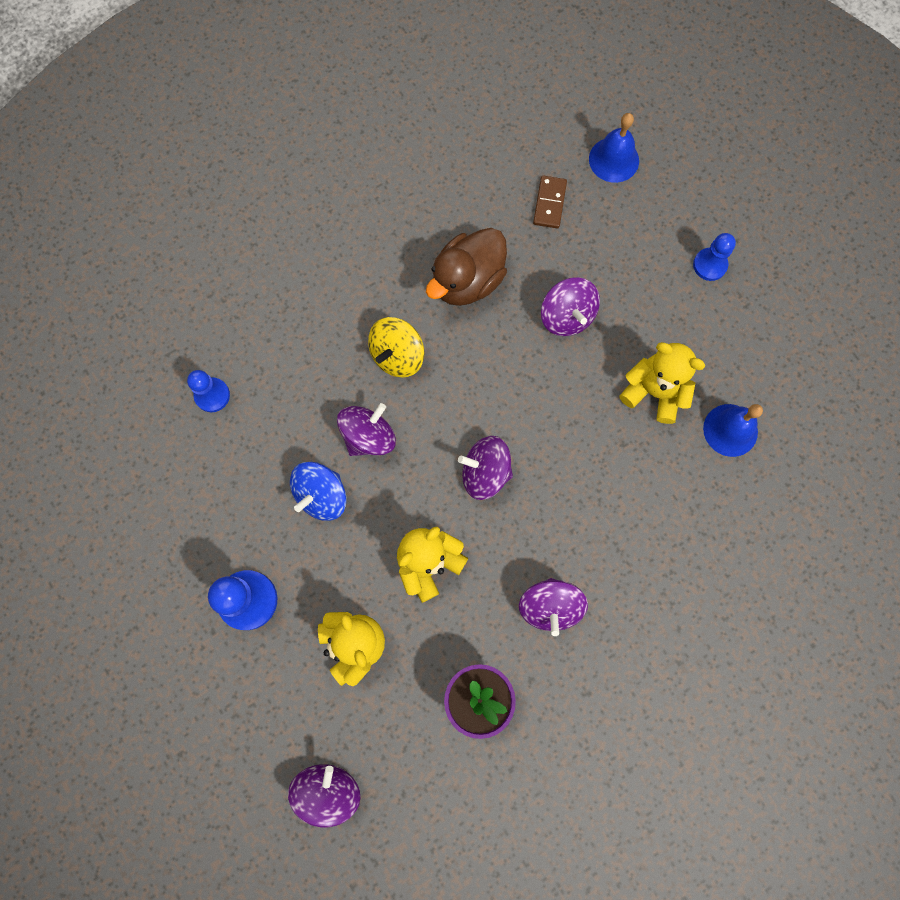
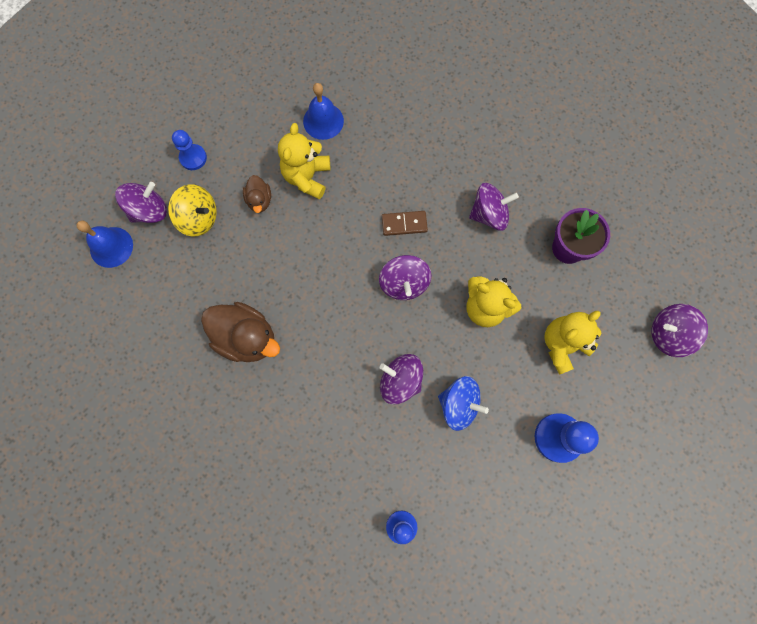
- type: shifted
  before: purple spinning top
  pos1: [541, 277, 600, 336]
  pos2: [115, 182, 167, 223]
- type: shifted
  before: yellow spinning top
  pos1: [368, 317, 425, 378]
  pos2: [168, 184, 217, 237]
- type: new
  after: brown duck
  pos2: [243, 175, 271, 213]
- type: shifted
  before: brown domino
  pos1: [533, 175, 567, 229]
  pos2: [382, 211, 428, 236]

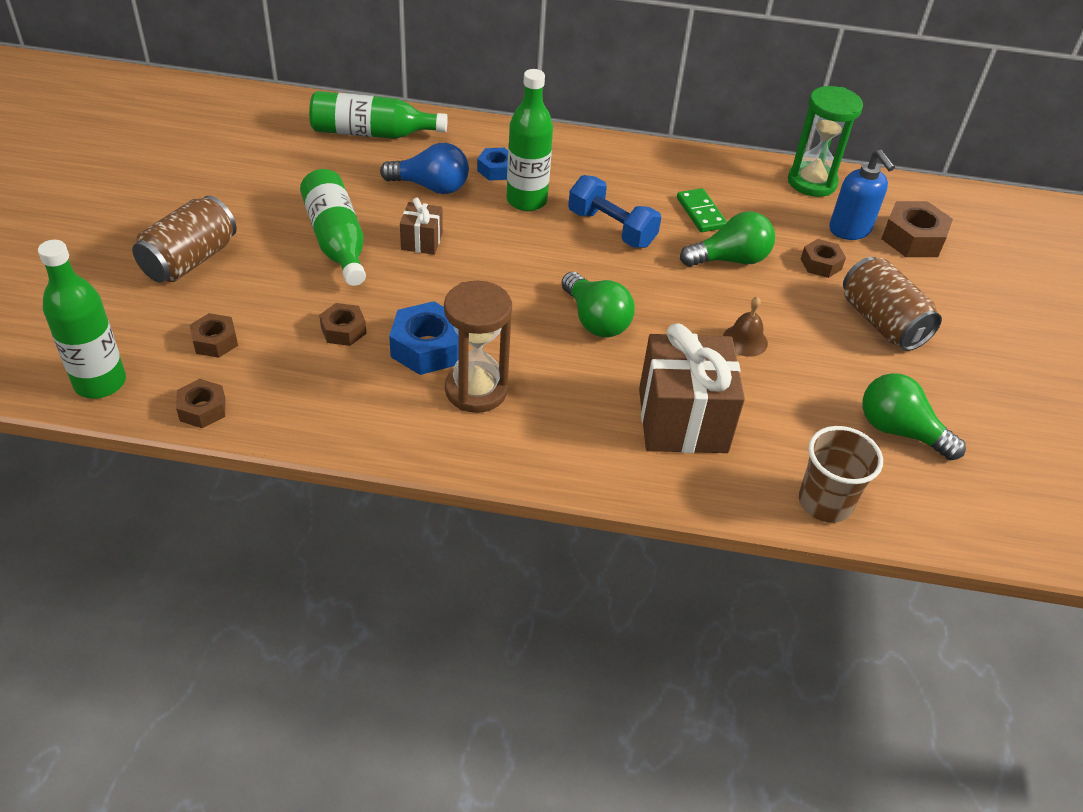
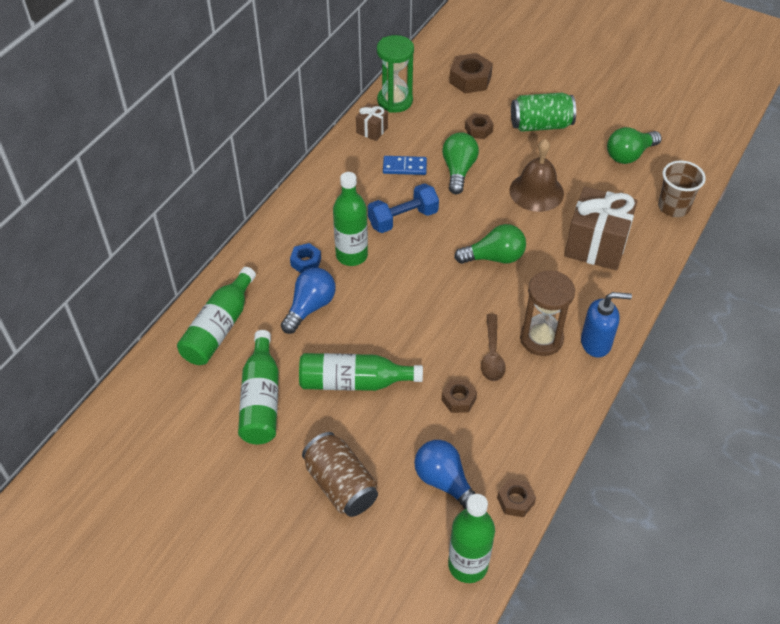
- type: new
  after: green bottle
  pos2: [238, 330, 279, 444]
- type: shifted
  before: brown gift
  pos1: [400, 198, 443, 255]
  pos2: [356, 103, 388, 141]
- type: repainted
  before: green domino
  after: blue domino
  pos1: [677, 188, 727, 232]
  pos2: [383, 156, 427, 175]
- type: swapped
  before: brown nut
  after: blue light bulb
  pos1: [190, 313, 238, 358]
  pos2: [414, 440, 475, 509]
- type: swapped
  before: blue nut
  after: brown spoon
  pos1: [389, 301, 459, 375]
  pos2: [481, 314, 506, 381]
- type: scaled
  before: brown bell
  pos1: [723, 296, 768, 357]
  pos2: [509, 139, 564, 212]
  scale: 1.83
- type: repainted
  before: brown can
  after: green can
  pos1: [843, 257, 942, 351]
  pos2: [511, 93, 576, 132]
- type: shifted
  before: blue soap dispenser
  pos1: [829, 150, 895, 240]
  pos2: [581, 292, 632, 358]

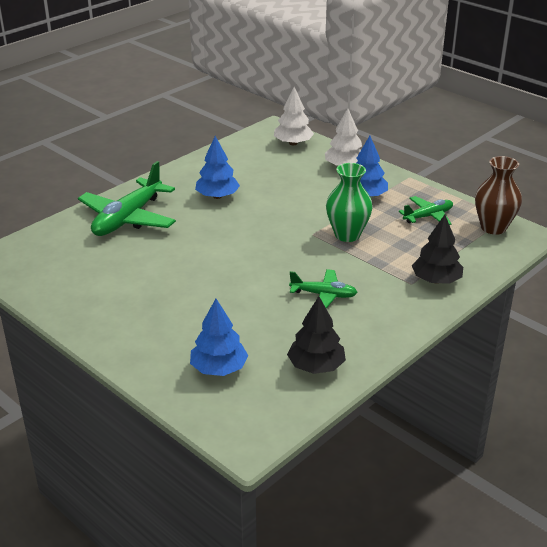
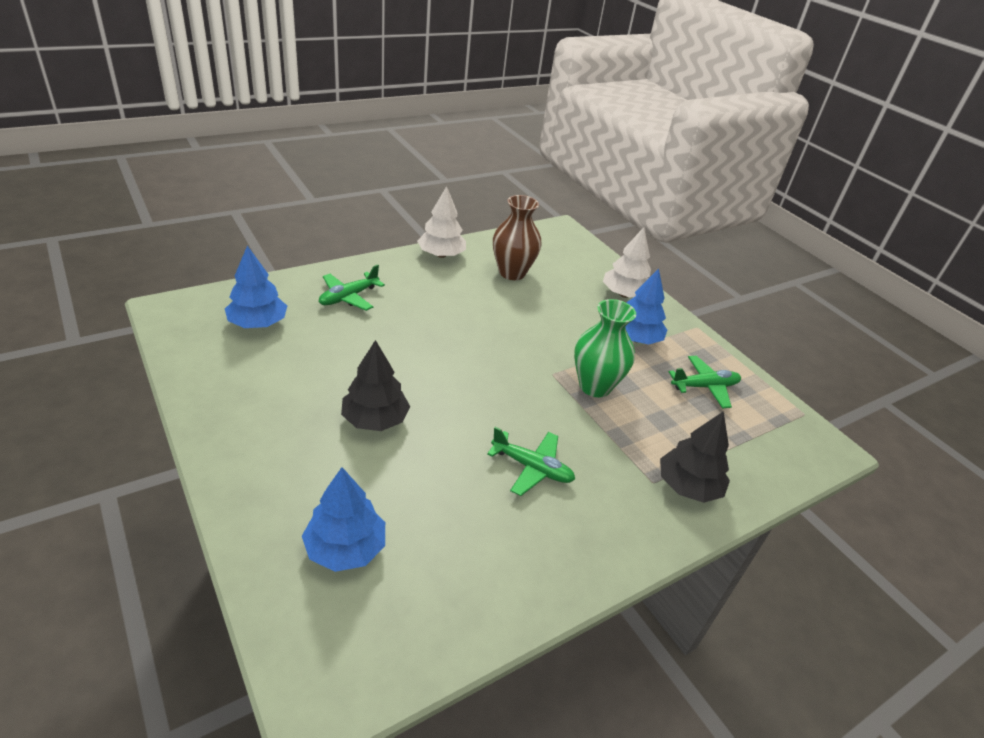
- type: shifted
  before: blue tree
  pos1: [195, 136, 240, 199]
  pos2: [225, 246, 287, 328]
- type: scaled
  before: green plane
  pos1: [78, 161, 176, 236]
  pos2: [319, 264, 385, 311]
  scale: 0.55
- type: shifted
  before: black tree
  pos1: [287, 296, 346, 374]
  pos2: [341, 340, 410, 431]
- type: shifted
  before: white tree
  pos1: [274, 87, 314, 145]
  pos2: [417, 186, 466, 258]
- type: shifted
  before: brown vase
  pos1: [475, 156, 522, 235]
  pos2: [493, 195, 542, 280]

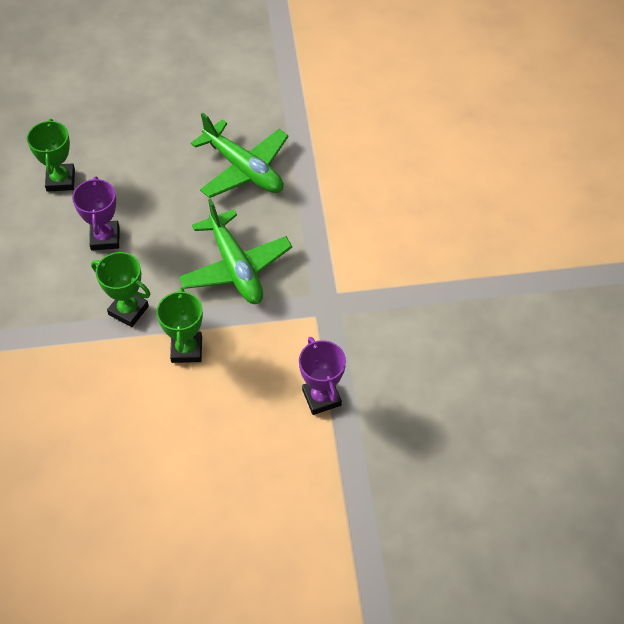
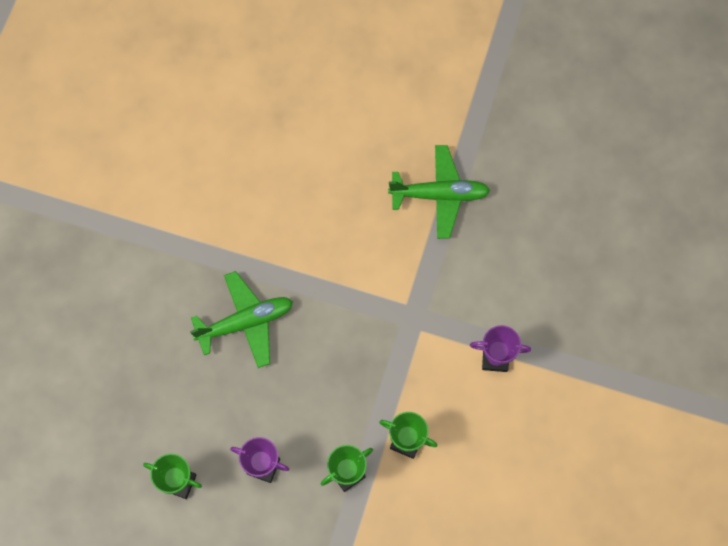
- type: shifted
  before: green plane
  pos1: [179, 198, 292, 304]
  pos2: [388, 145, 490, 239]

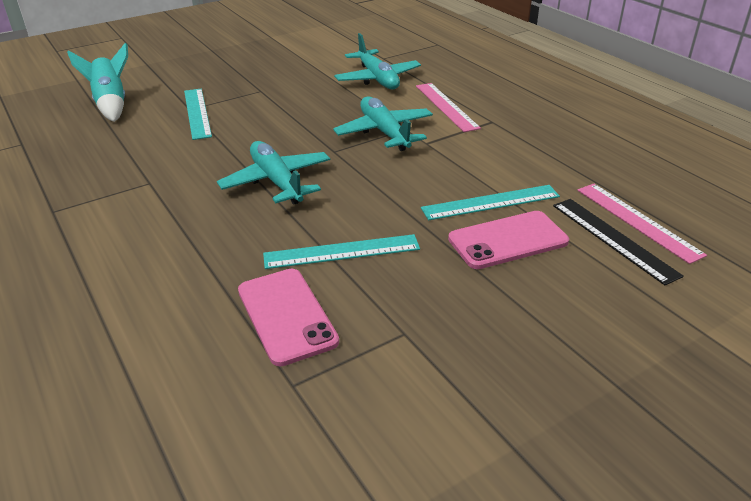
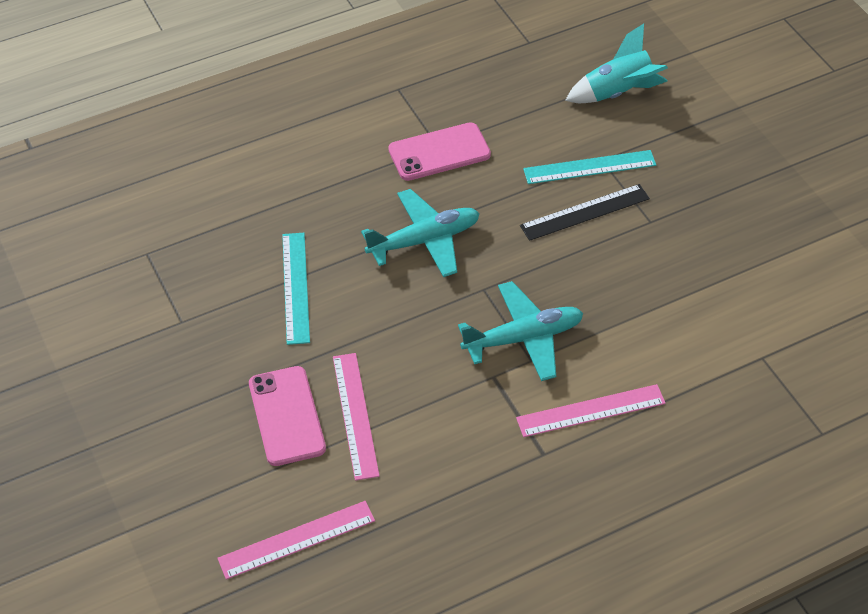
- type: repainted
  before: turquoise ruler
  after: pink ruler
  pos1: [421, 185, 560, 220]
  pos2: [333, 353, 380, 481]
- type: shifted
  before: pink phone
  pos1: [238, 269, 339, 366]
  pos2: [388, 122, 491, 181]
- type: shifted
  before: black ruler
  pos1: [553, 199, 684, 285]
  pos2: [520, 184, 650, 241]
- type: gone
  before: turquoise plane
  pos1: [334, 33, 421, 89]

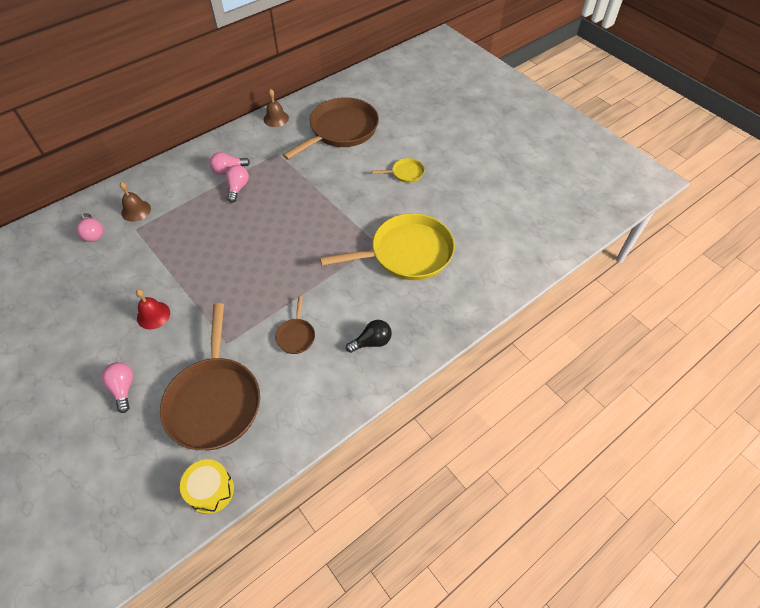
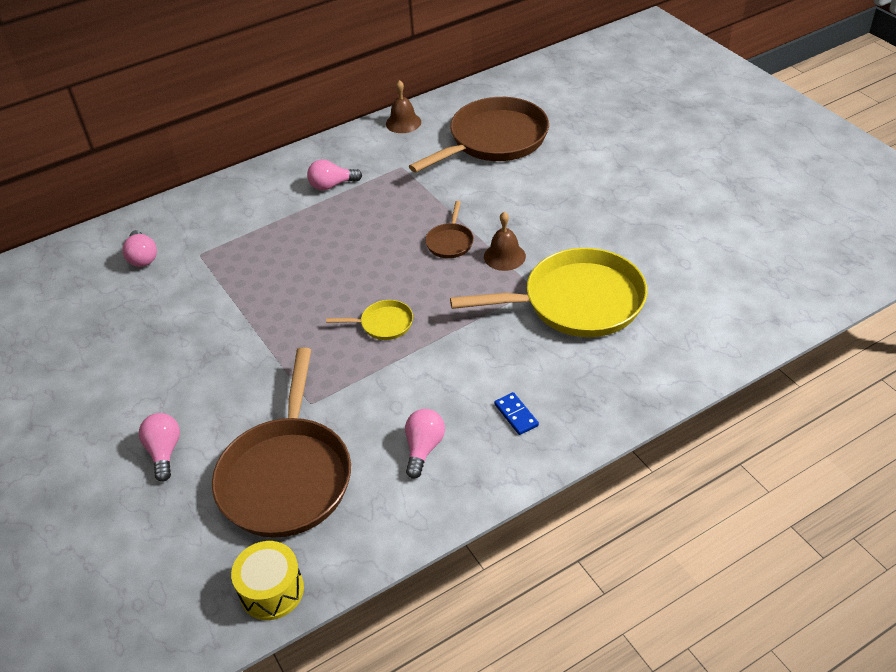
- type: shifted
  before: yellow pan
  pos1: [372, 158, 425, 183]
  pos2: [326, 300, 413, 340]
- type: shifted
  before: pink light bulb
  pos1: [226, 165, 249, 203]
  pos2: [405, 409, 445, 479]
- type: shifted
  before: brown pan
  pos1: [275, 296, 315, 354]
  pos2: [425, 201, 474, 258]
- type: shifted
  before: brown bell
  pos1: [120, 182, 151, 222]
  pos2: [484, 212, 526, 271]
- type: swapped
  before: black light bulb
  after: blue domino
  pos1: [346, 320, 392, 353]
  pos2: [494, 392, 539, 435]
- type: gone
  before: red bell
  pos1: [136, 289, 170, 329]

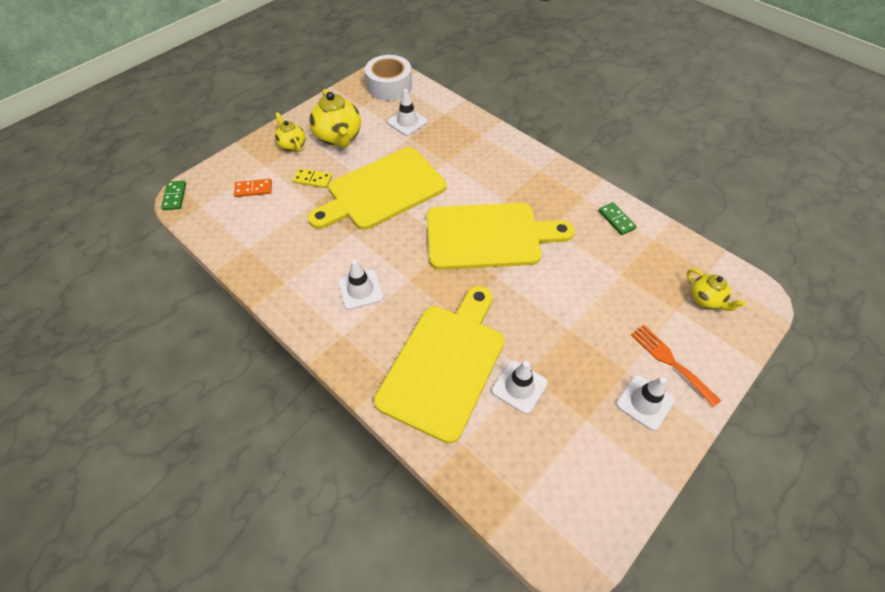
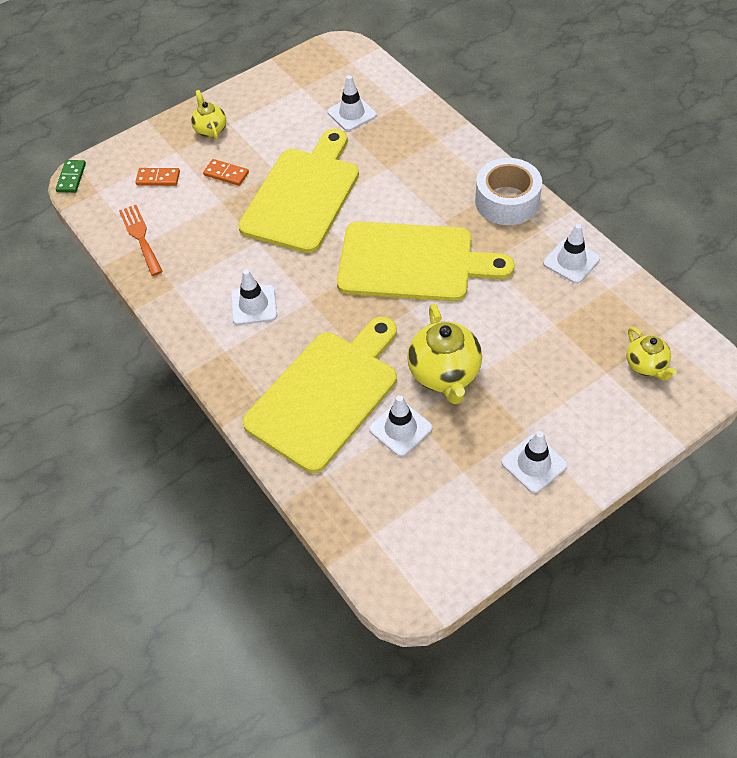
- type: shifted
  before: orange fork
  pos1: [631, 325, 721, 407]
  pos2: [119, 205, 163, 276]
- type: repainted
  before: yellow domino
  after: orange domino
  pos1: [293, 168, 332, 188]
  pos2: [203, 159, 249, 186]
- type: rotated
  before: yellow cutting board
  pos1: [308, 147, 446, 230]
  pos2: [238, 129, 359, 253]
  turn: 135
- type: shifted
  before: yellow teapot
  pos1: [309, 89, 361, 148]
  pos2: [407, 303, 482, 404]
- type: shifted
  before: white tape
  pos1: [365, 55, 412, 101]
  pos2: [475, 158, 542, 225]
- type: swapped
  before: green domino
  after: white traffic cone
  pos1: [599, 202, 637, 235]
  pos2: [543, 224, 600, 283]

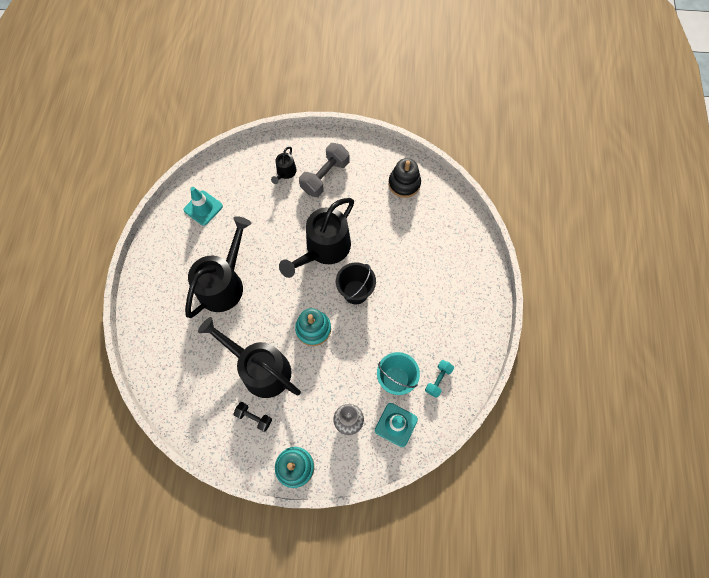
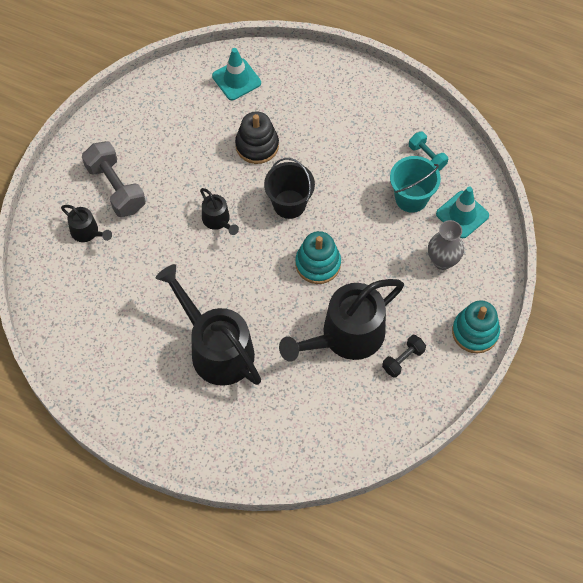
- type: scaled
  before: black watering can
  pos1: [279, 198, 354, 278]
  pos2: [200, 188, 239, 235]
  scale: 0.47
- type: shifted
  before: turquoise traffic cone
  pos1: [184, 187, 223, 226]
  pos2: [212, 48, 261, 100]
- type: shifted
  before: black stacking toy
  pos1: [388, 158, 421, 198]
  pos2: [235, 111, 279, 164]

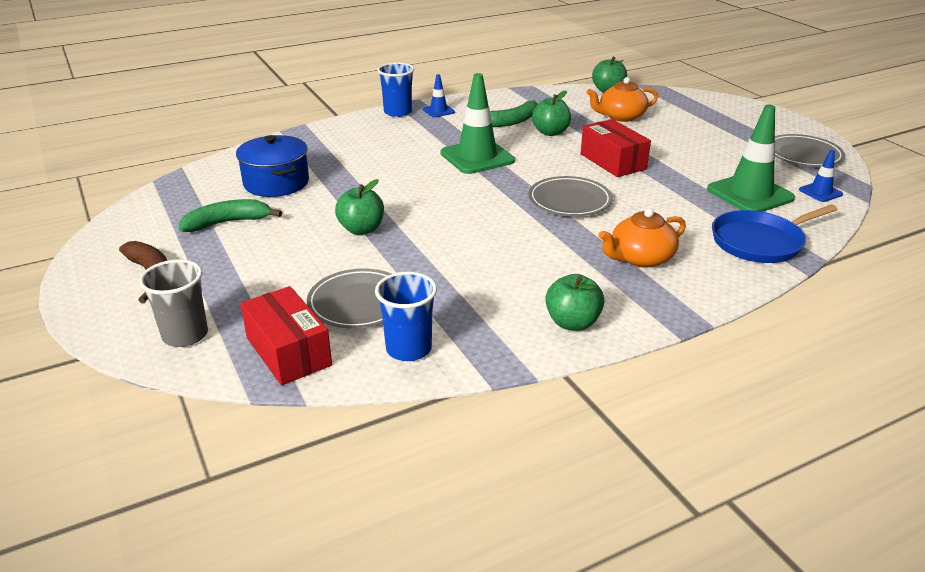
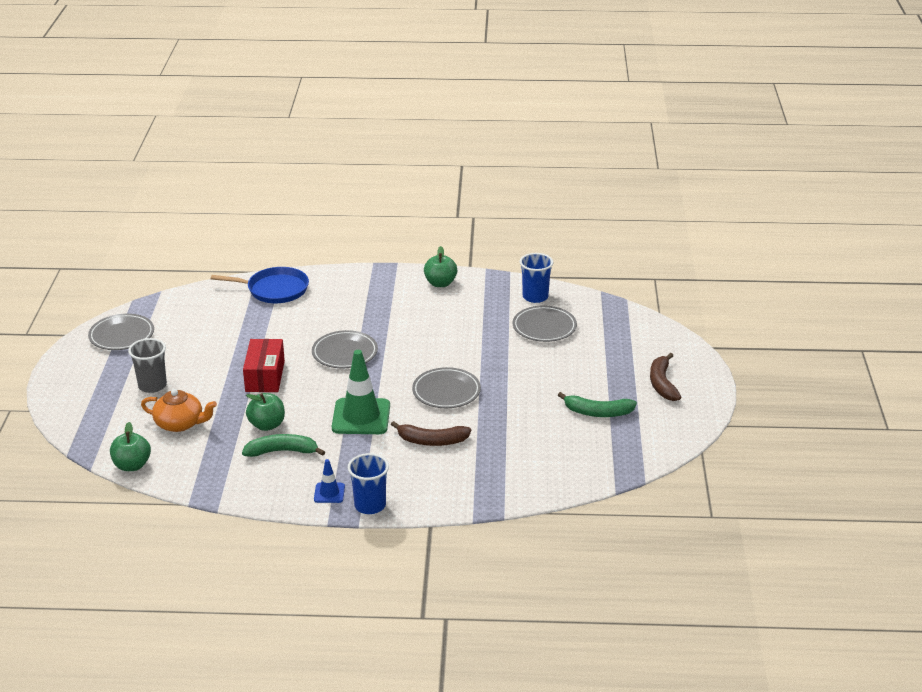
- type: shifted
  before: grey cup
  pos1: [139, 259, 208, 347]
  pos2: [128, 338, 167, 393]
- type: new
  after: brown banana
  pos2: [391, 421, 471, 446]
- type: new
  after: grey plate
  pos2: [412, 367, 481, 408]
- type: gone
  before: blue pot
  pos1: [236, 135, 309, 197]
- type: gone
  before: red box
  pos1: [240, 286, 332, 385]
- type: gone
  before: green apple
  pos1: [335, 179, 384, 235]
- type: gone
  before: orange teapot
  pos1: [599, 208, 686, 268]
- type: gone
  before: green traffic cone
  pos1: [707, 104, 795, 212]
- type: gone
  before: blue traffic cone
  pos1: [799, 150, 843, 202]

